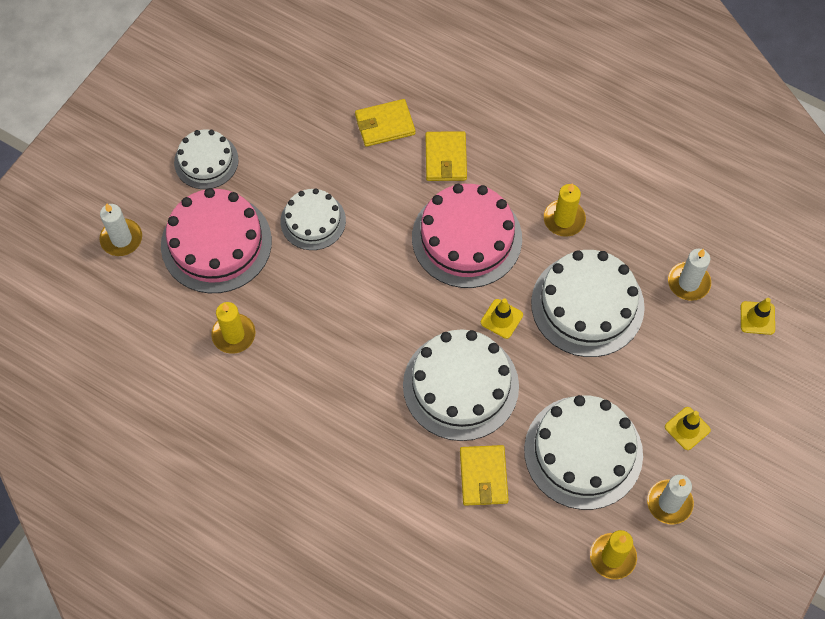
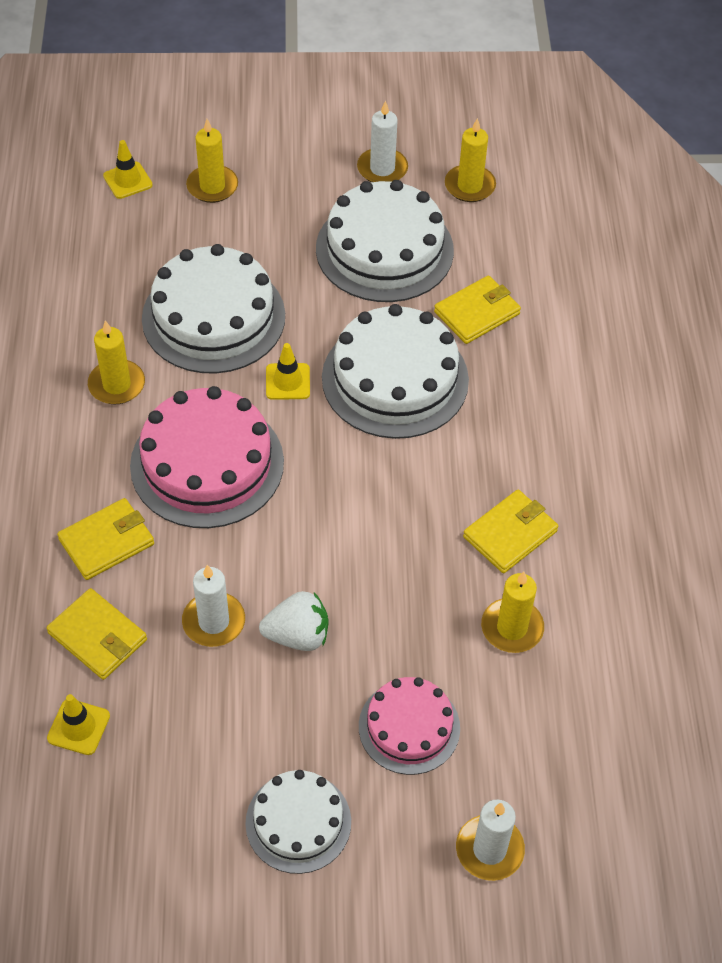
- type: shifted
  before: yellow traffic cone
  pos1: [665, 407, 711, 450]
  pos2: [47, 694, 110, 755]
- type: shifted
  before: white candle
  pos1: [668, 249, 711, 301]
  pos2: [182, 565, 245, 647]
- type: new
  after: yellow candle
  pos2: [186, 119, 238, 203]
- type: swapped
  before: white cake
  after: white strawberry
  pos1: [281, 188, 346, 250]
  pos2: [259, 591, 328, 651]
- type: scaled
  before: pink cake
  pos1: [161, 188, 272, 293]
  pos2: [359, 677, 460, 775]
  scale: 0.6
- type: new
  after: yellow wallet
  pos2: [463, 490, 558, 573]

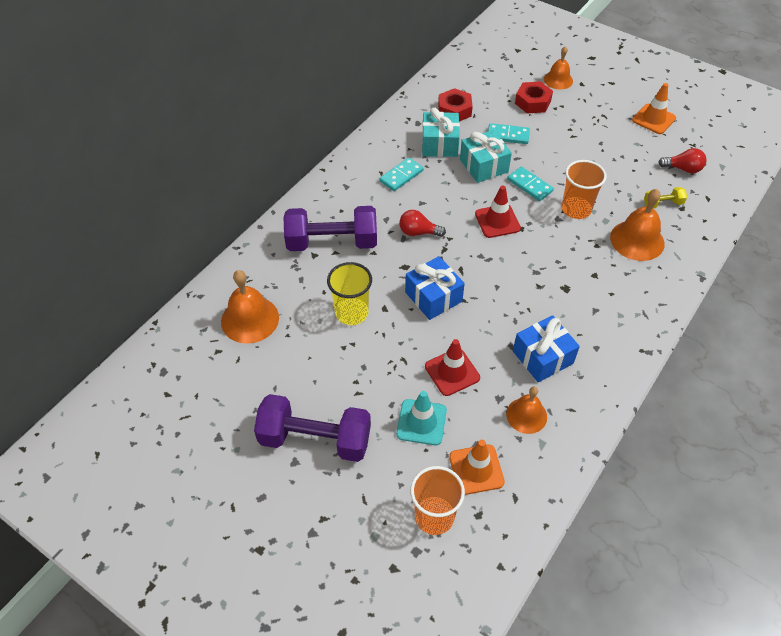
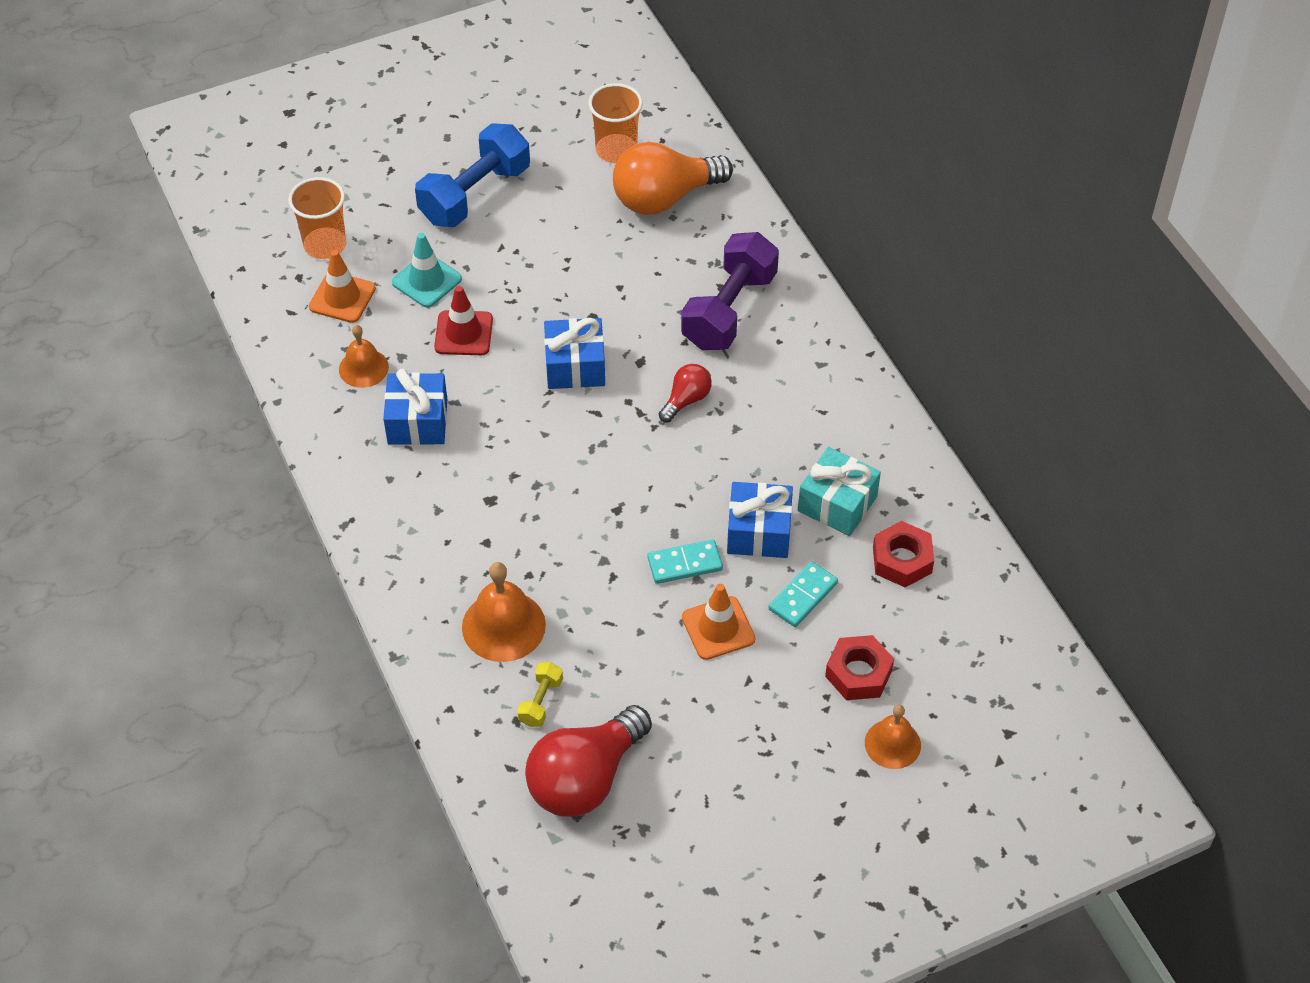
- type: repainted
  before: purple dumbbell
  after: blue dumbbell
  pos1: [254, 394, 371, 462]
  pos2: [415, 123, 530, 227]
- type: scaled
  before: red light bulb
  pos1: [658, 148, 706, 173]
  pos2: [525, 705, 652, 817]
  scale: 2.01
- type: shifted
  before: orange cup
  pos1: [562, 160, 607, 219]
  pos2: [589, 83, 643, 163]
- type: swapped
  before: orange bell
  after: orange light bulb
  pos1: [221, 270, 279, 344]
  pos2: [613, 142, 733, 215]
- type: shifted
  before: orange traffic cone
  pos1: [632, 83, 676, 134]
  pos2: [682, 584, 755, 660]
- type: repainted
  before: turquoise gift
  after: blue gift
  pos1: [460, 130, 512, 183]
  pos2: [727, 482, 793, 558]
- type: gone
  before: yellow cup
  pos1: [327, 262, 372, 325]
- type: gone
  before: turquoise domino
  pos1: [379, 158, 424, 191]
- type: gone
  before: red traffic cone
  pos1: [475, 186, 521, 238]

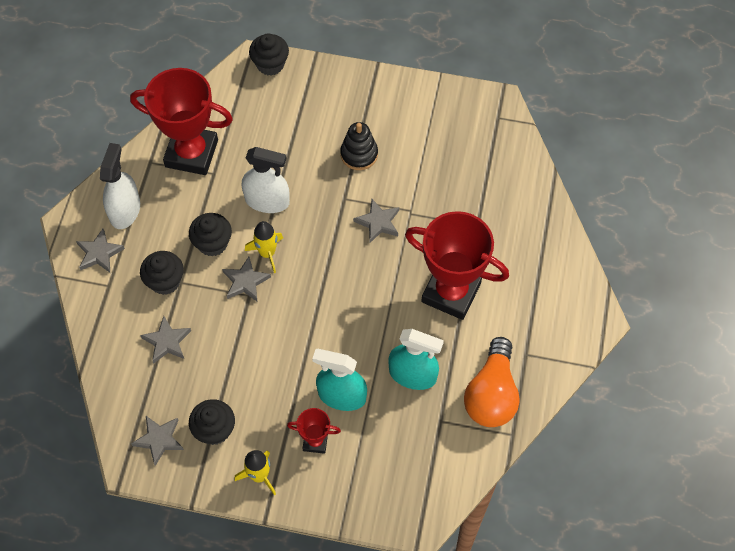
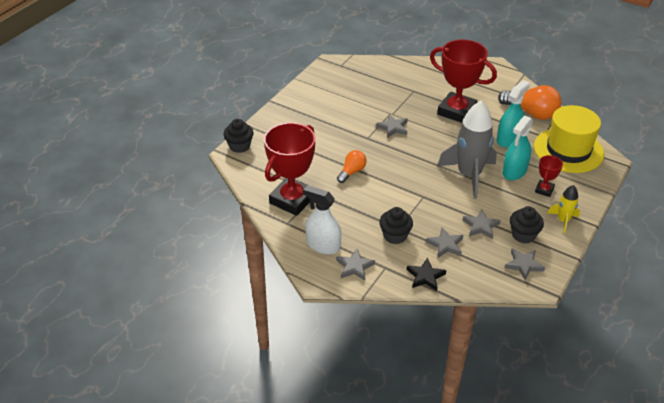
- type: swapped
  before: white spray bottle
  after: orange light bulb
  pos1: [241, 147, 290, 213]
  pos2: [337, 150, 366, 183]
- type: new
  after: black star
  pos2: [406, 258, 446, 291]
- type: rotated
  before: red trophy
  pos1: [405, 211, 509, 320]
  pos2: [430, 40, 497, 123]
  turn: 75
- type: new
  after: grey rocket
  pos2: [437, 101, 497, 199]
- type: shifted
  before: grey star
  pos1: [222, 257, 271, 301]
  pos2: [463, 210, 501, 239]
- type: new
  after: yellow hat
  pos2: [534, 105, 604, 173]
- type: gone
  before: black cupcake
  pos1: [189, 213, 232, 256]
- type: gone
  before: yellow rocket
  pos1: [245, 221, 283, 273]
- type: gone
  before: black stacking toy
  pos1: [340, 122, 378, 170]

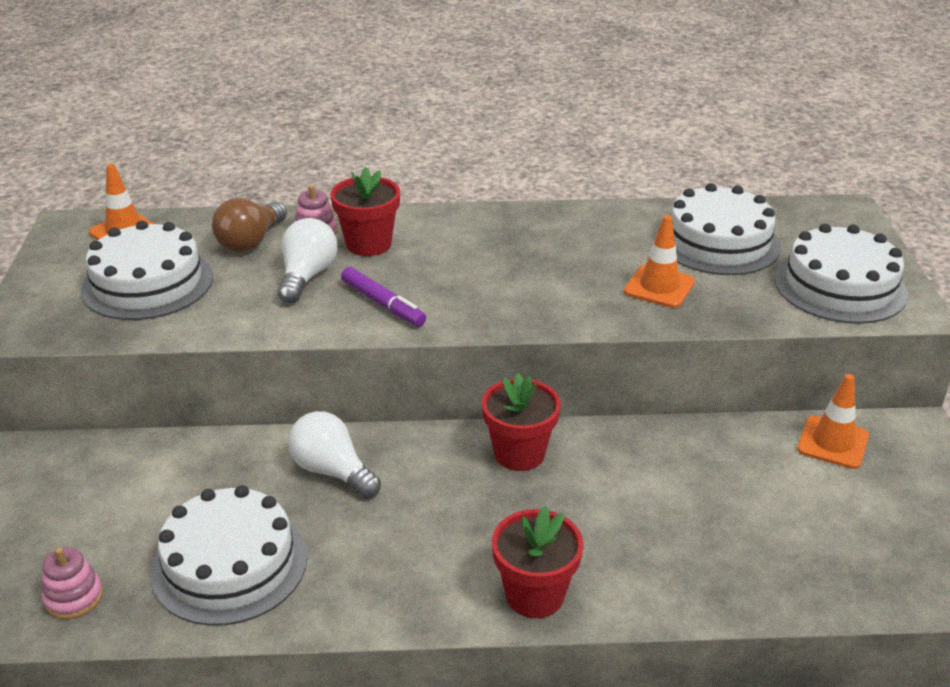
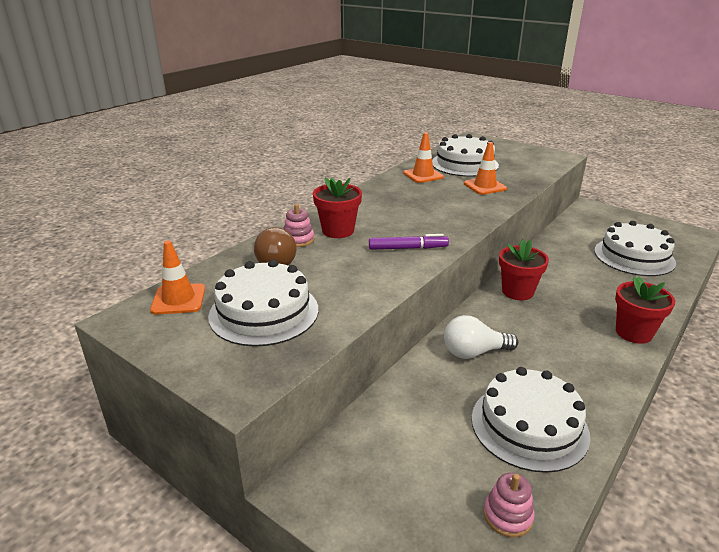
- type: shifted
  before: orange traffic cone
  pos1: [797, 374, 869, 469]
  pos2: [403, 132, 444, 183]
- type: shifted
  before: white cake
  pos1: [774, 224, 908, 324]
  pos2: [594, 221, 676, 276]
- type: gone
  before: white light bulb
  pos1: [278, 218, 338, 303]

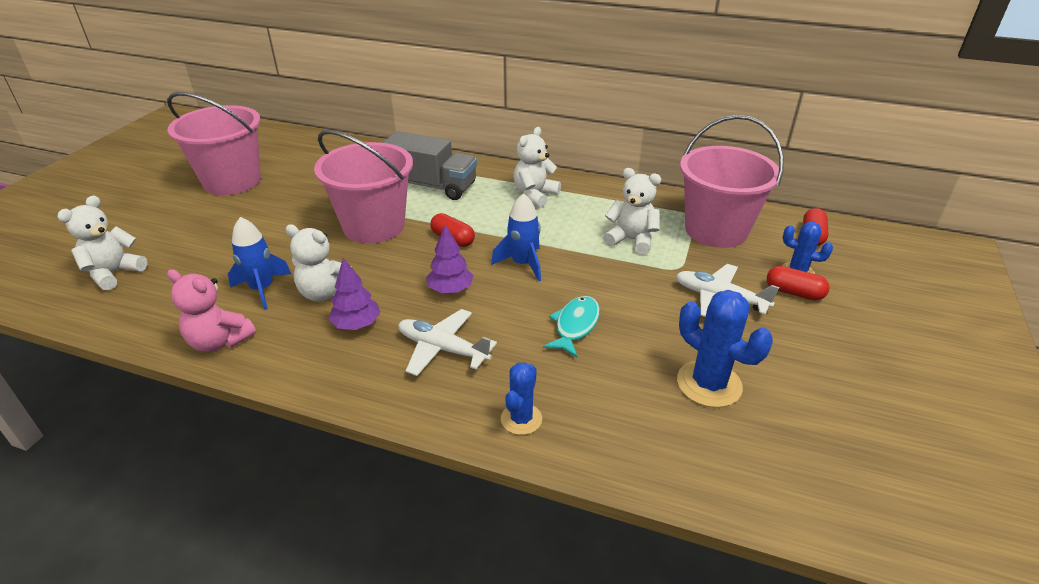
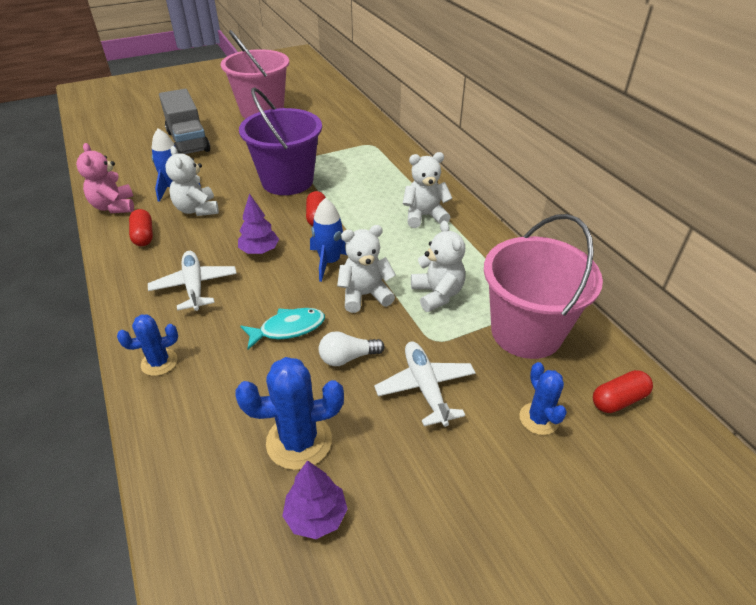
- type: shifted
  before: red capsule
  pos1: [767, 266, 830, 300]
  pos2: [129, 209, 153, 246]
- type: shifted
  before: grey truck
  pos1: [383, 131, 477, 200]
  pos2: [159, 89, 210, 154]
- type: rotated
  before: blue cactus
  pos1: [677, 290, 773, 408]
  pos2: [235, 357, 344, 470]
  turn: 75
- type: repainted
  before: pink bucket
  after: purple bucket
  pos1: [314, 130, 413, 243]
  pos2: [239, 87, 322, 195]
- type: shifted
  before: purple tree
  pos1: [328, 258, 380, 330]
  pos2: [282, 460, 348, 539]
- type: new
  after: white light bulb
  pos2: [319, 331, 385, 366]
- type: shifted
  before: white teddy bear
  pos1: [57, 196, 148, 290]
  pos2: [337, 225, 396, 313]

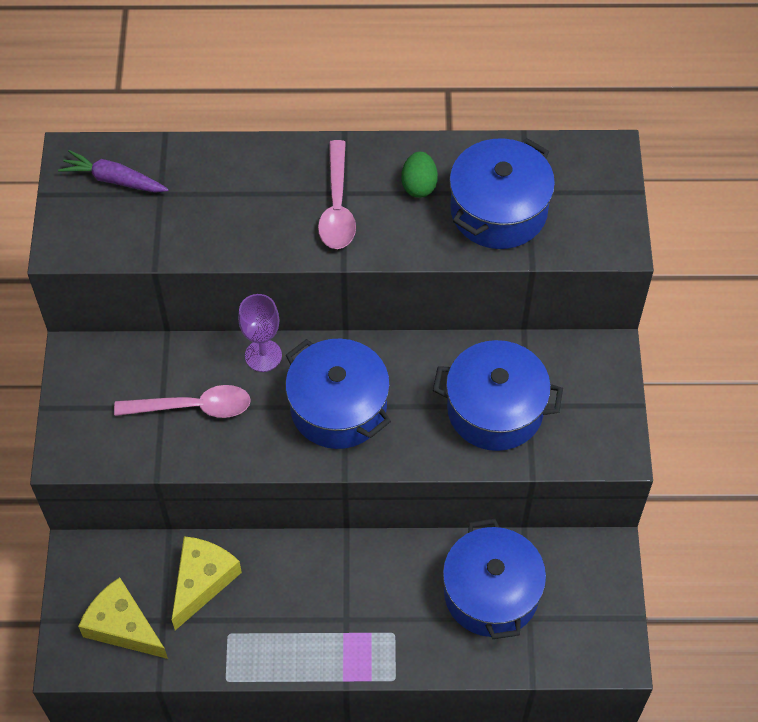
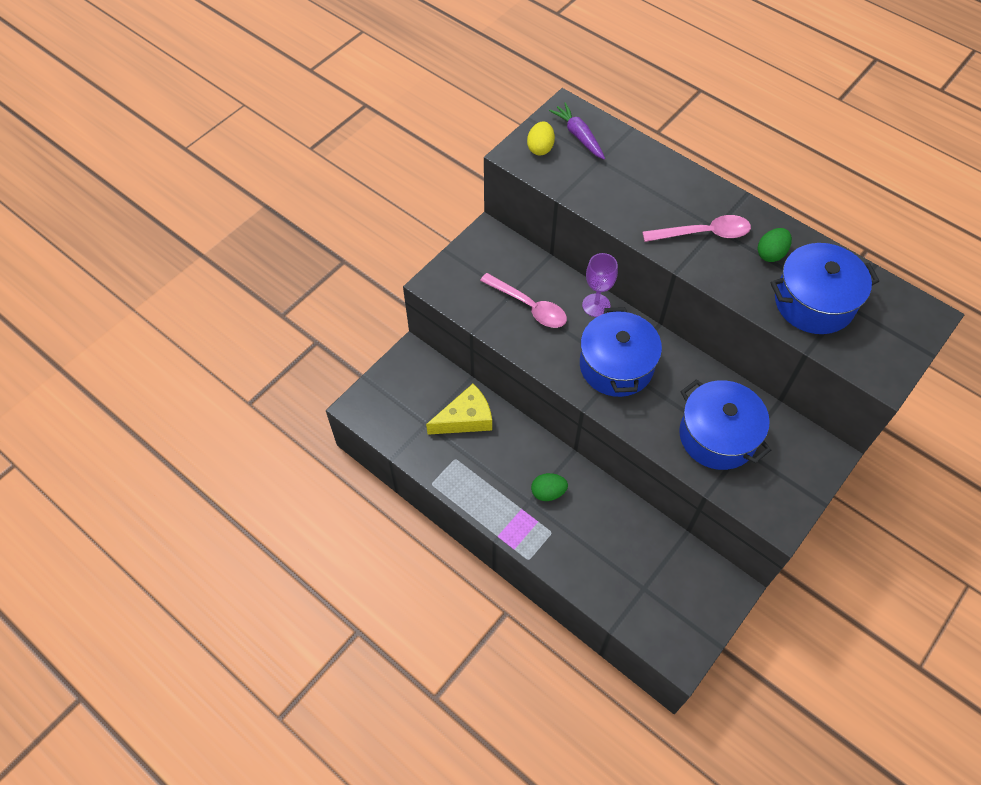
- type: new
  after: yellow egg
  pos2: [527, 121, 555, 155]
- type: new
  after: green egg
  pos2: [531, 473, 568, 501]
- type: rotated
  before: pink spoon
  pos1: [318, 140, 356, 249]
  pos2: [642, 215, 751, 242]
  turn: -135
- type: gone
  before: yellow cheese
  pos1: [78, 577, 168, 659]
- type: gone
  before: blue pot
  pos1: [443, 519, 546, 639]

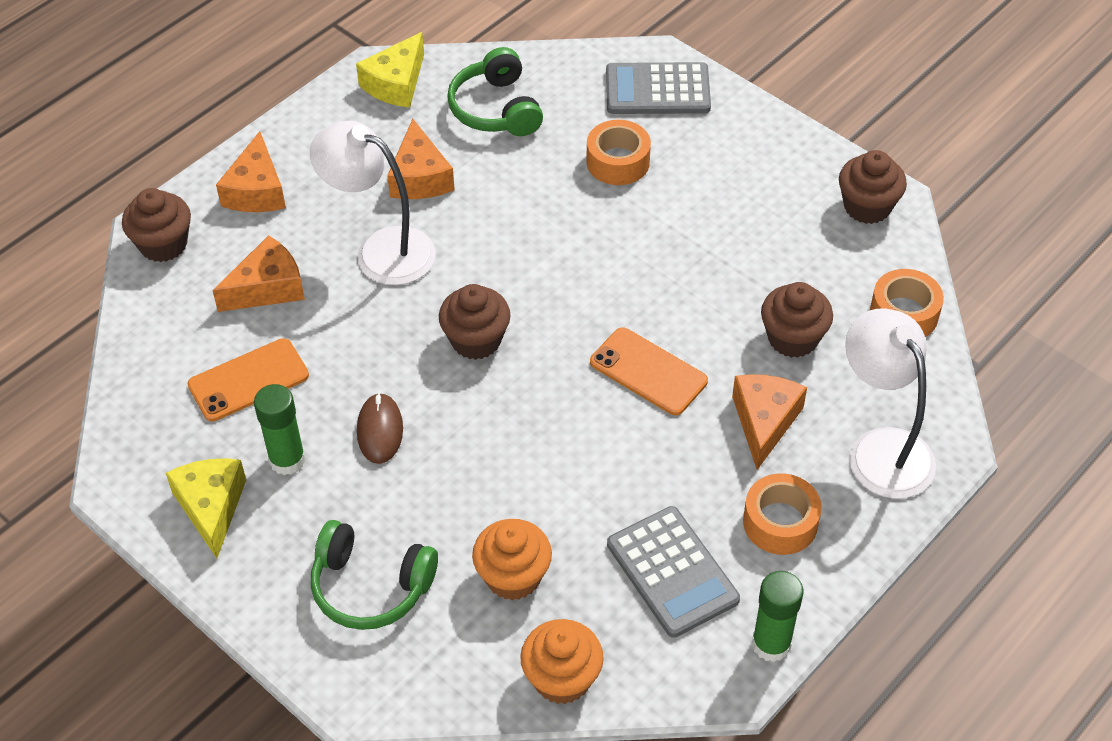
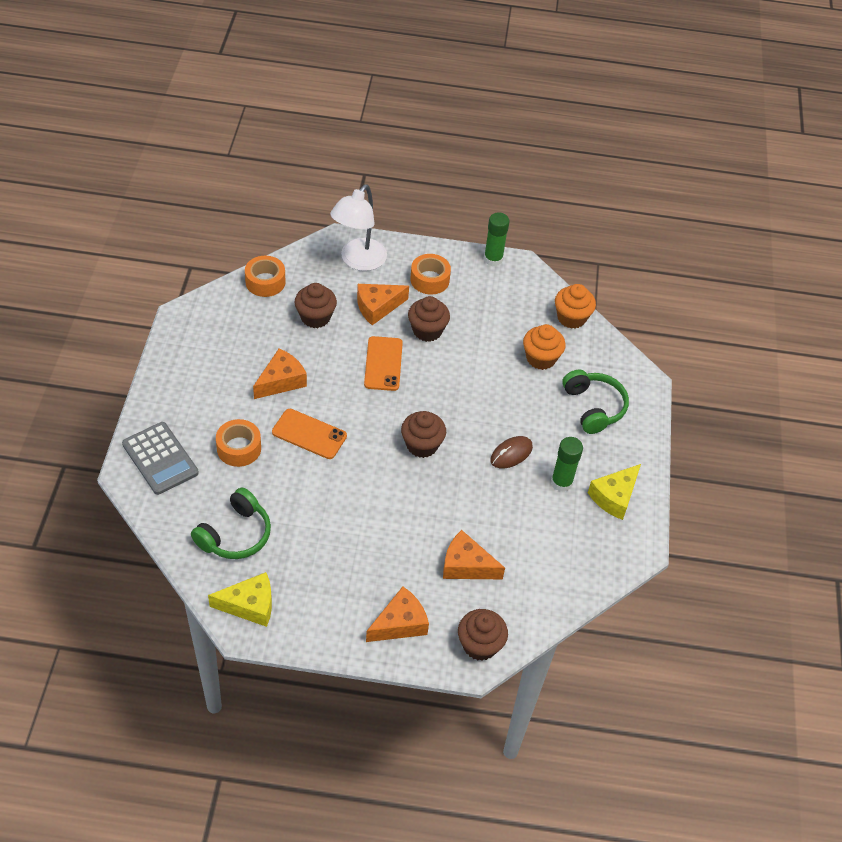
- type: shifted
  before: orange cheese
  pos1: [387, 119, 455, 199]
  pos2: [253, 348, 307, 399]
- type: shifted
  before: orange phone
  pos1: [187, 338, 309, 422]
  pos2: [272, 409, 347, 459]
- type: shifted
  before: brown cupcake
  pos1: [839, 150, 907, 224]
  pos2: [408, 296, 450, 342]
- type: gone
  before: white lamp
  pos1: [310, 121, 436, 285]
- type: gone
  before: grey calculator
  pos1: [607, 506, 740, 638]

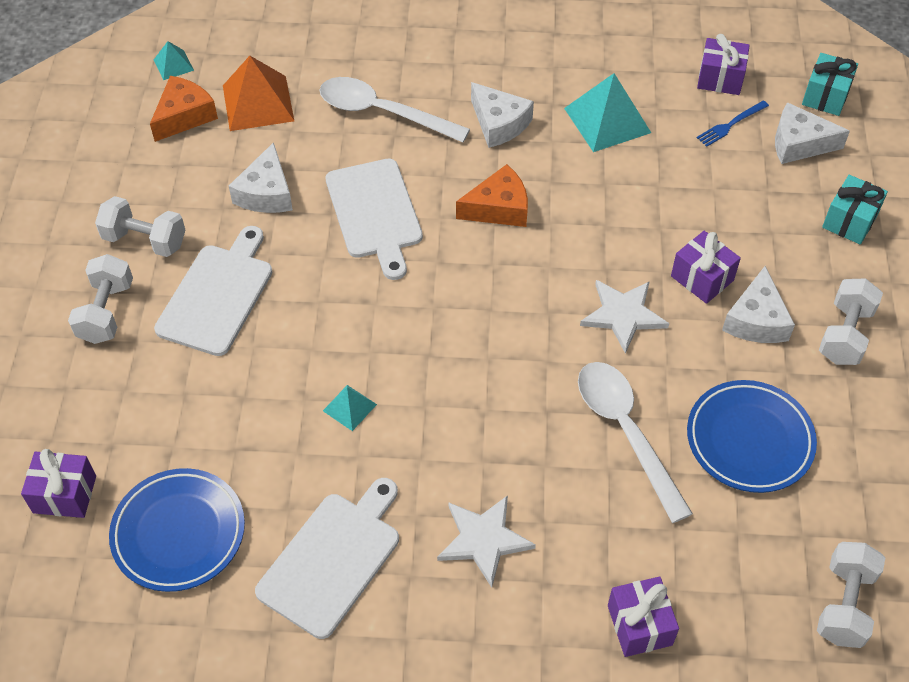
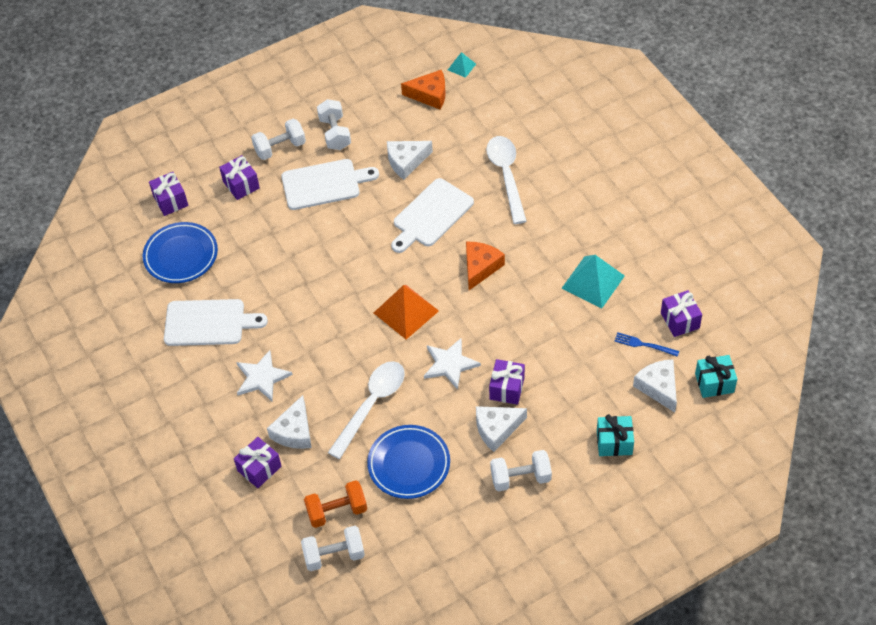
- type: new
  after: purple gift
  pos2: [219, 155, 260, 200]
- type: shifted
  before: white cheese
  pos1: [471, 82, 534, 148]
  pos2: [267, 395, 312, 449]
- type: new
  after: orange dumbbell
  pos2: [304, 480, 367, 528]
- type: shifted
  before: orange pyramid
  pos1: [223, 56, 294, 131]
  pos2: [374, 285, 439, 339]
- type: rotated
  before: orange cheese
  pos1: [456, 164, 528, 227]
  pos2: [466, 242, 505, 290]
  turn: -105
- type: gone
  before: turquoise pyramid
  pos1: [323, 385, 377, 431]

